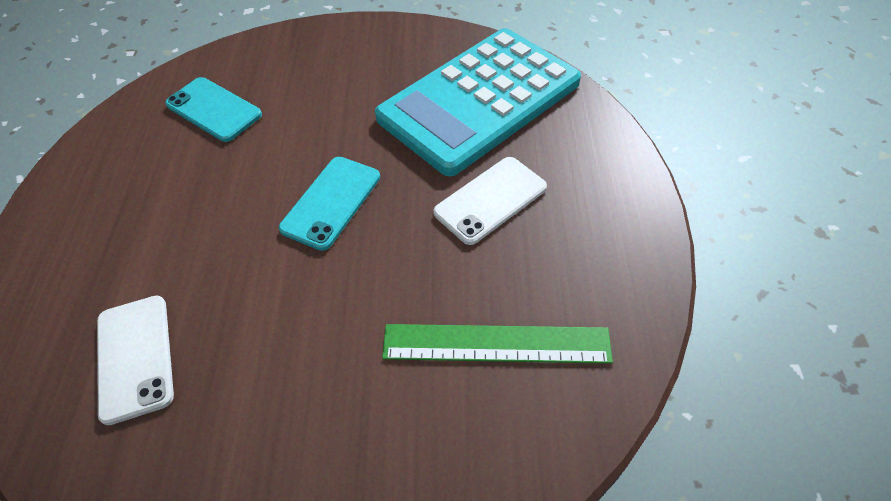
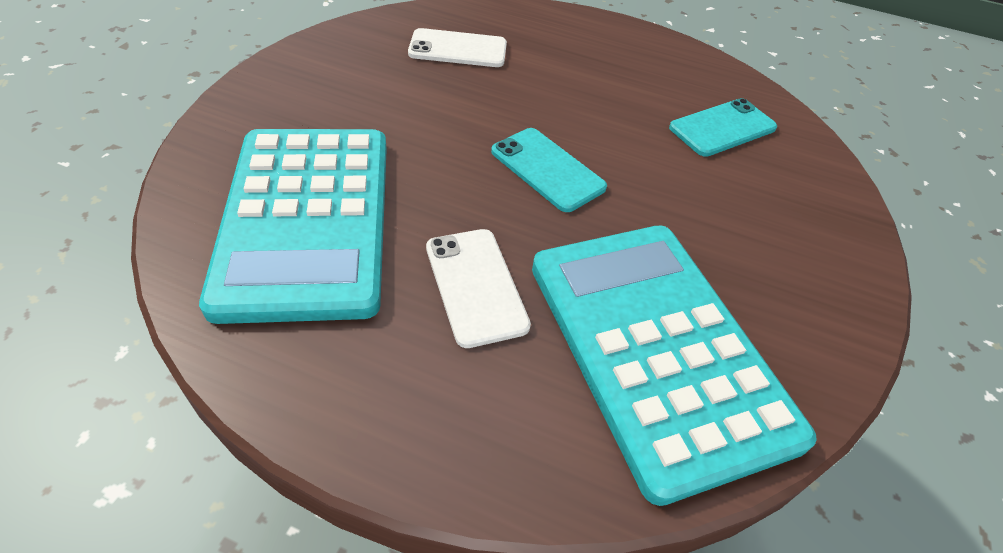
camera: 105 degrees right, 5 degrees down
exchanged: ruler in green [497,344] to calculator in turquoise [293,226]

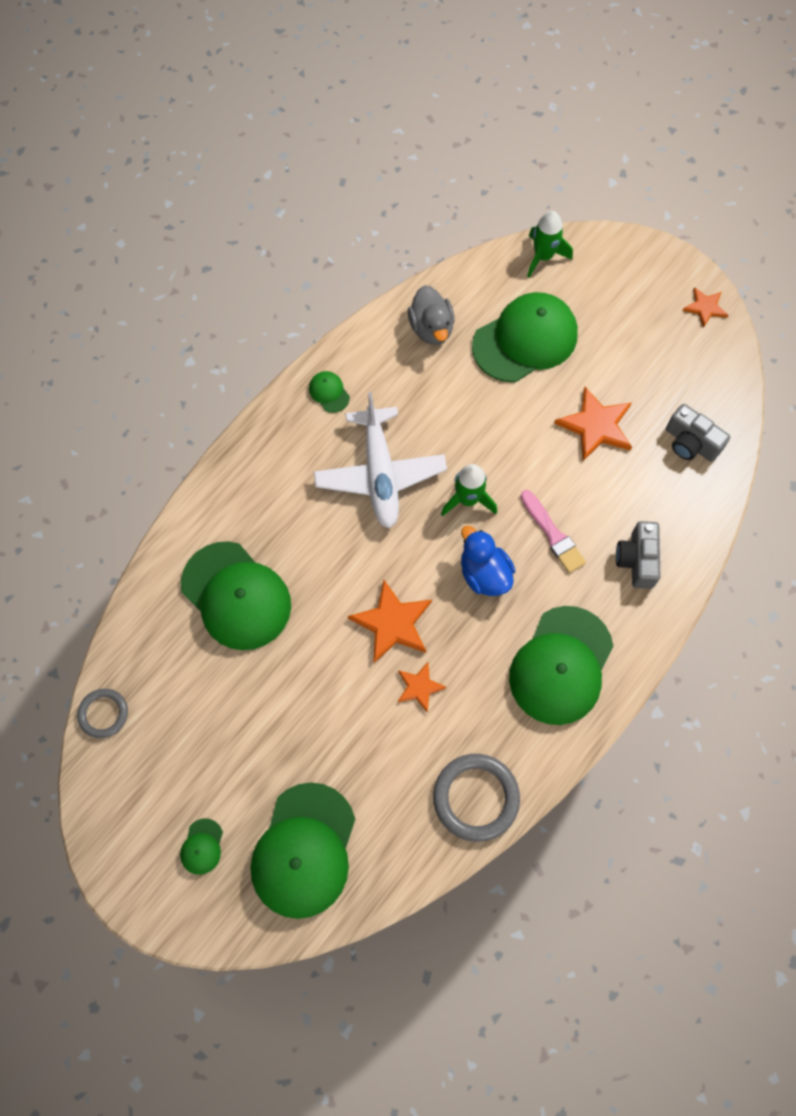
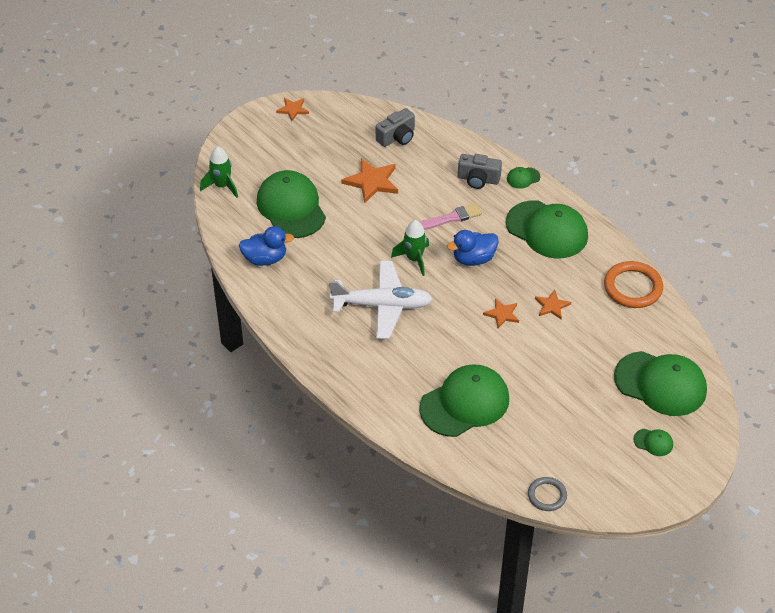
camera: 80 degrees left, 20 degrees down
relocated: cap in green [329,392] to [523,178]
colour: duck in grey [431,315] to duck in blue [266,246]; ring in grey [476,798] to ring in orange [633,284]
size: star in orange [390,621] = [501,313] x0.59

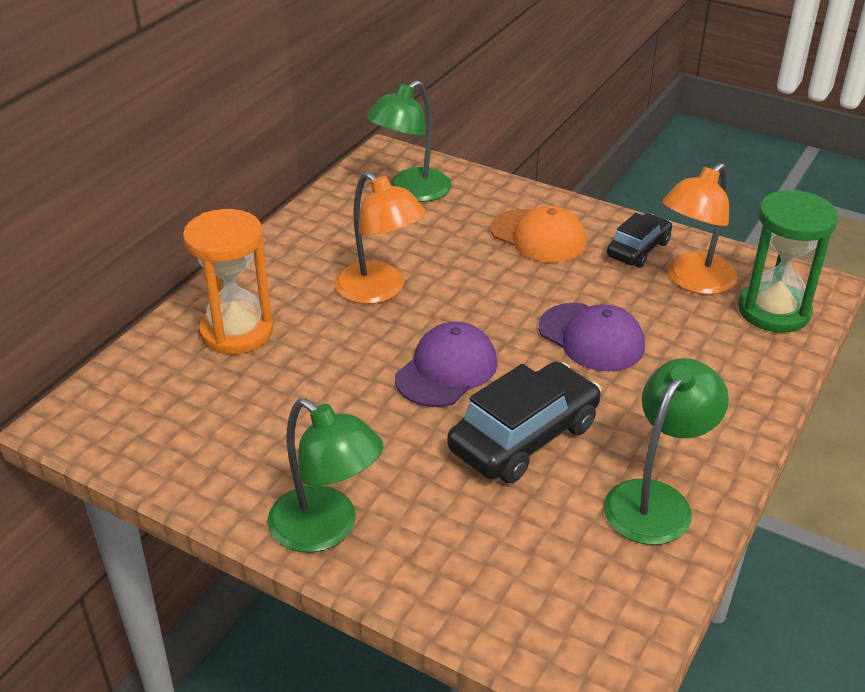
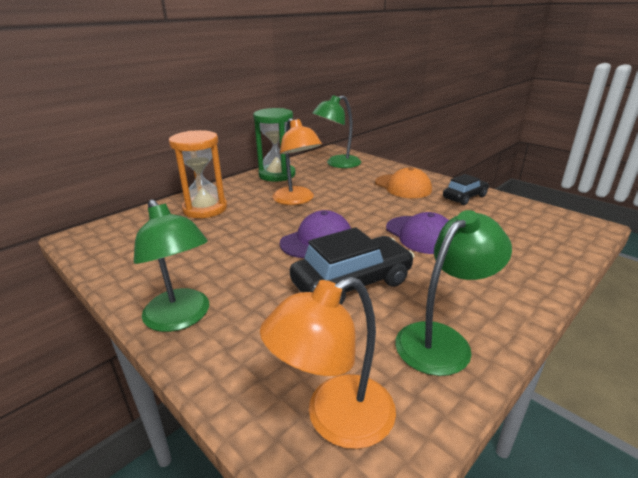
camera: 15 degrees right, 10 degrees down
relocated: hourglass in green [788,261] to [274,145]; lamp in orange [700,229] to [328,363]

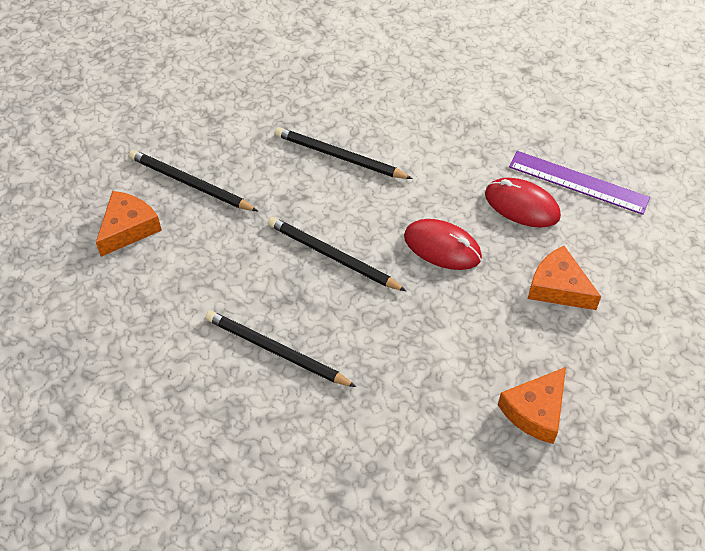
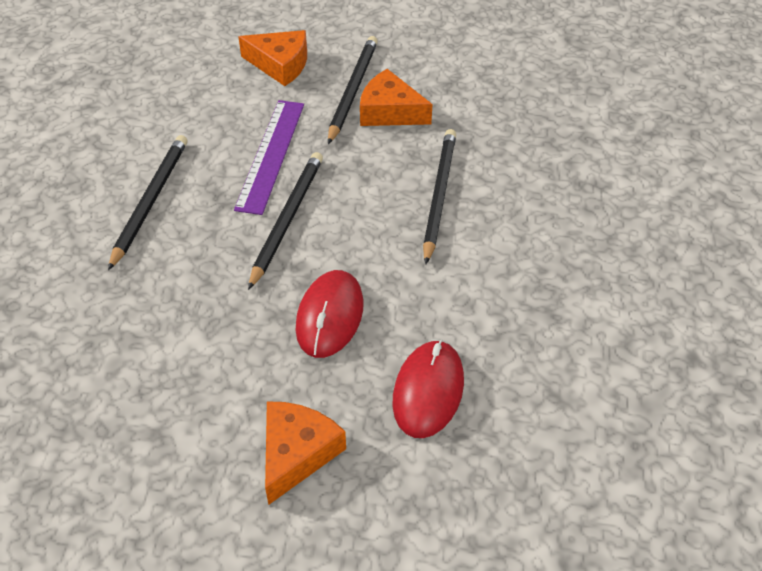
camera: 75 degrees right, 5 degrees down
relocated: ruler in purple [579,183] to [269,157]; cheese in orange [532,405] to [396,97]

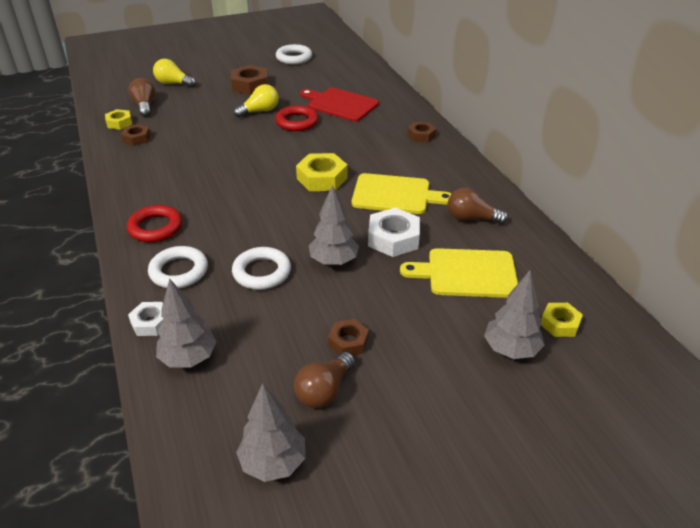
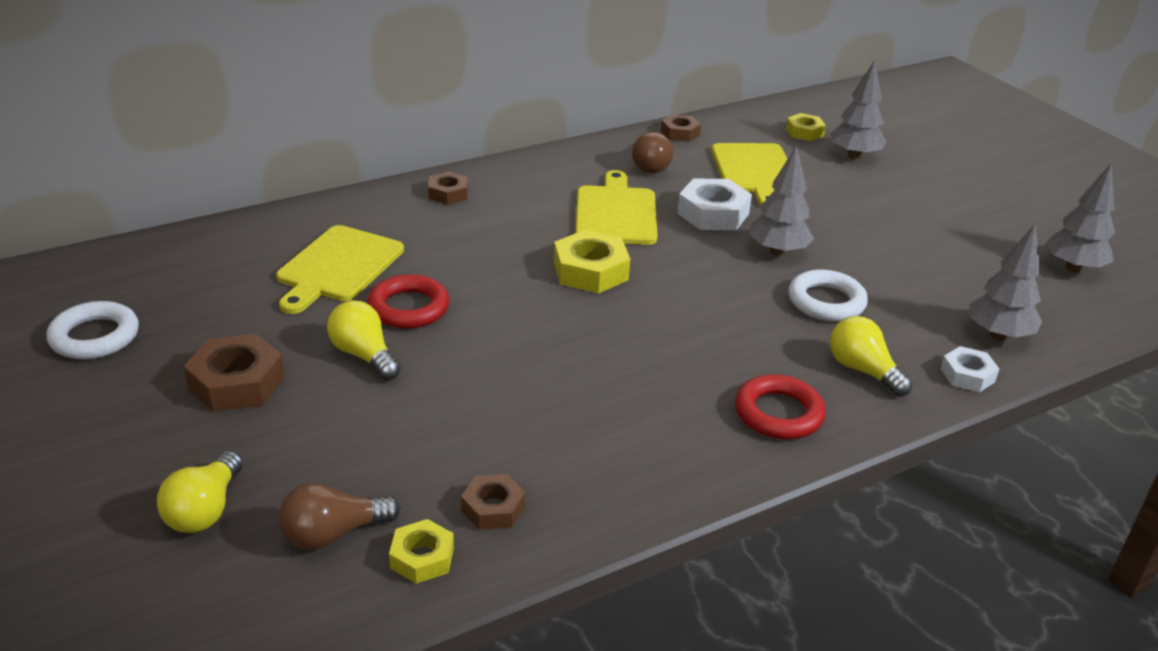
camera: 100 degrees left, 5 degrees down
missing: light bulb in brown [324,380]
relocated: nut in brown [348,337] to [681,128]
exchanged: ring in white [178,267] to light bulb in yellow [871,356]
colour: cutting board in red [339,105] to cutting board in yellow [340,269]

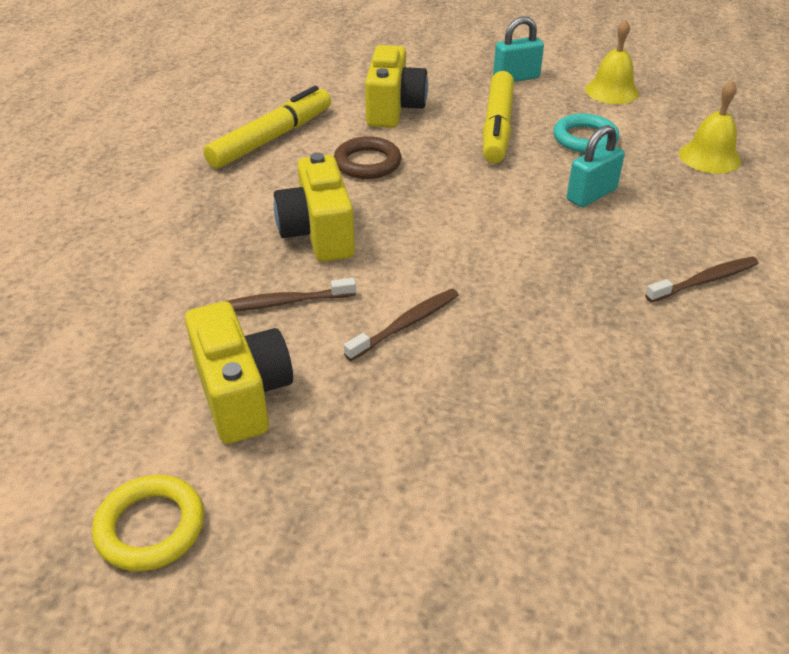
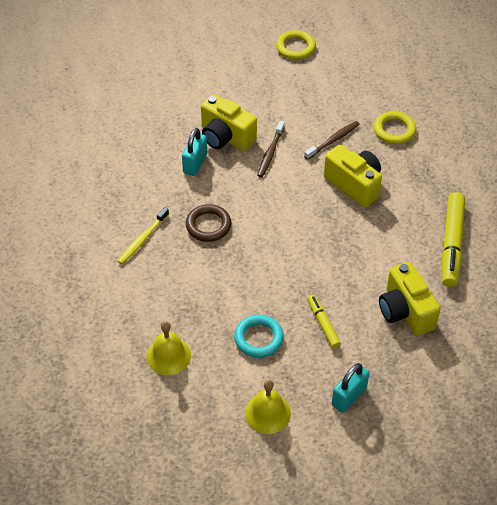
camera: 150 degrees right, 10 degrees up
appeared: ring in yellow [395,127]
relocated: padlock in turquoise [596,166] to [194,152]; ring in brown [367,158] to [208,223]; camera in yellow [239,372] to [229,122]
colour: toothbrush in brown [702,280] to toothbrush in yellow [143,235]
size: marker in yellow [498,117] = [324,321] x0.54

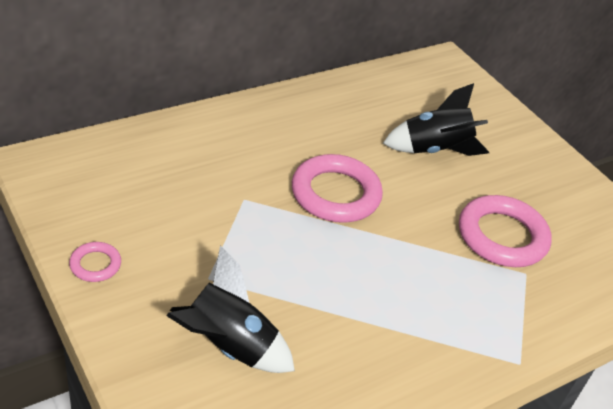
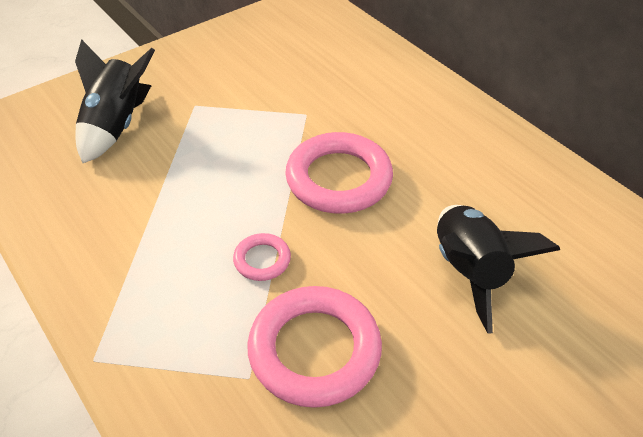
camera: 90 degrees right, 5 degrees up
relocated: ring in pink [95,262] to [262,257]

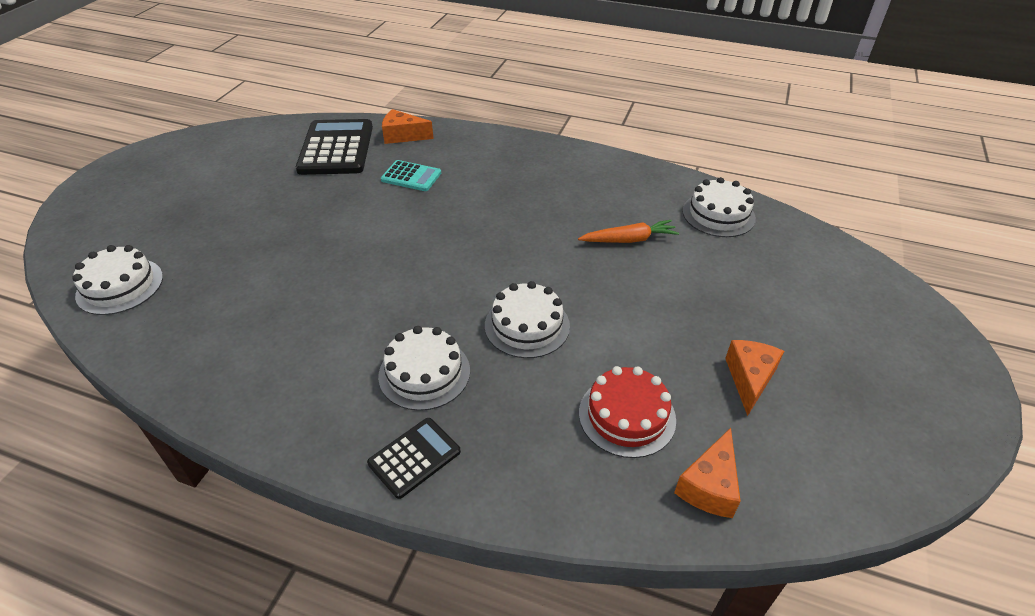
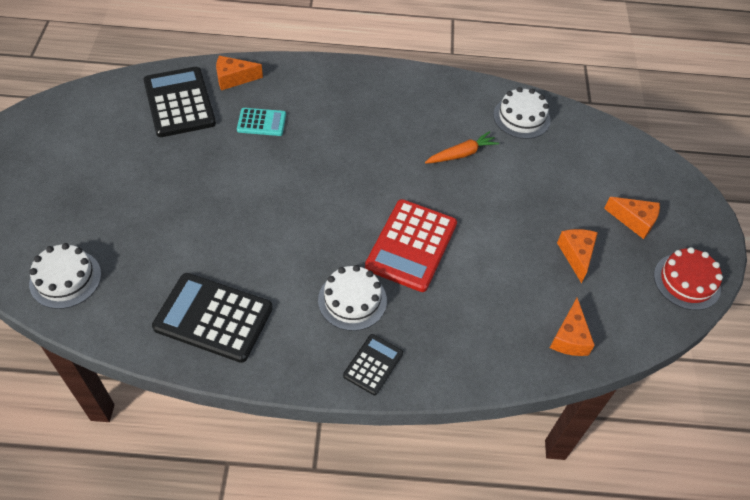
camera: 20 degrees left, 10 degrees up
appeared: calculator in black [212,318]; cheese in orange [632,218]
relocated: cake in red [627,412] to [688,278]
exchanged: cake in white [527,319] to calculator in red [411,245]

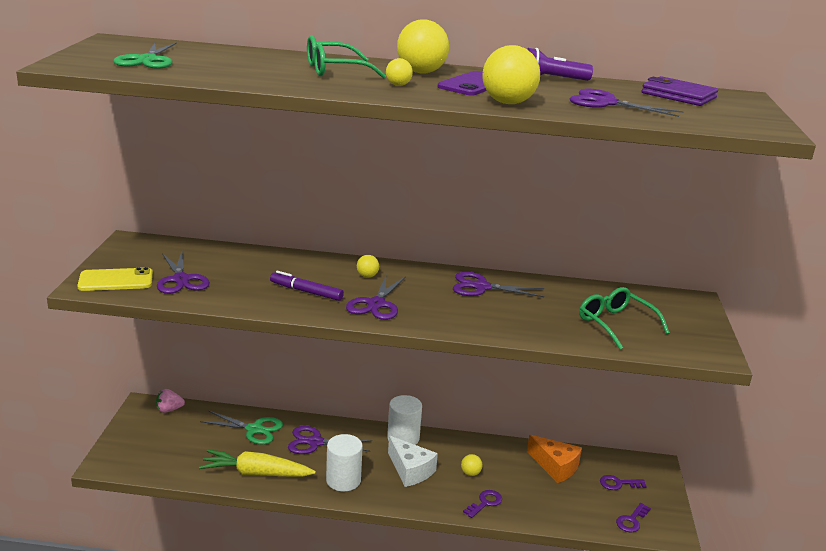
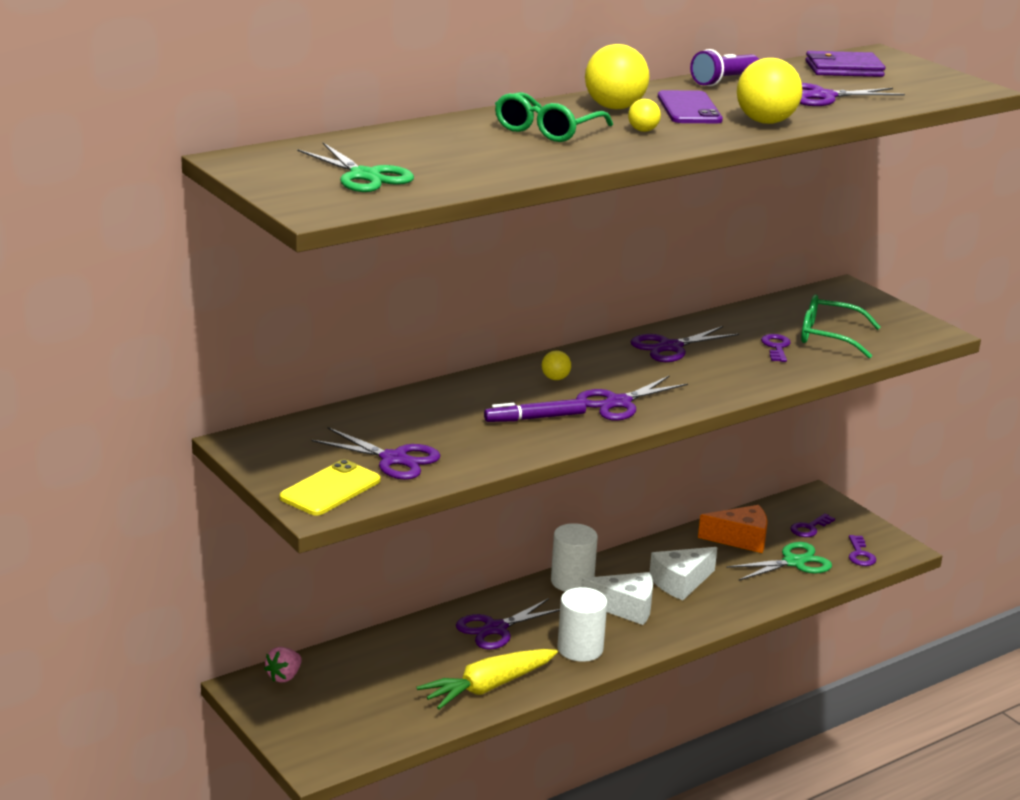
camera: 40 degrees left, 0 degrees up
relocated: scissors in green [241,428] to [779,561]; key in purple [482,504] to [776,348]
exchanged: ball in yellow [472,465] to cheese in white [683,573]
spun: scissors in purple [376,298] = [632,398] 75 degrees clockwise

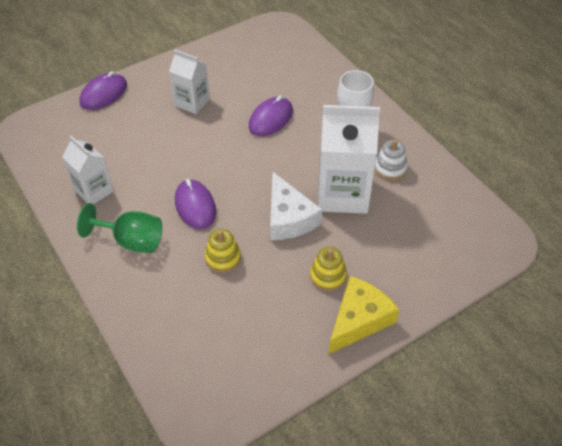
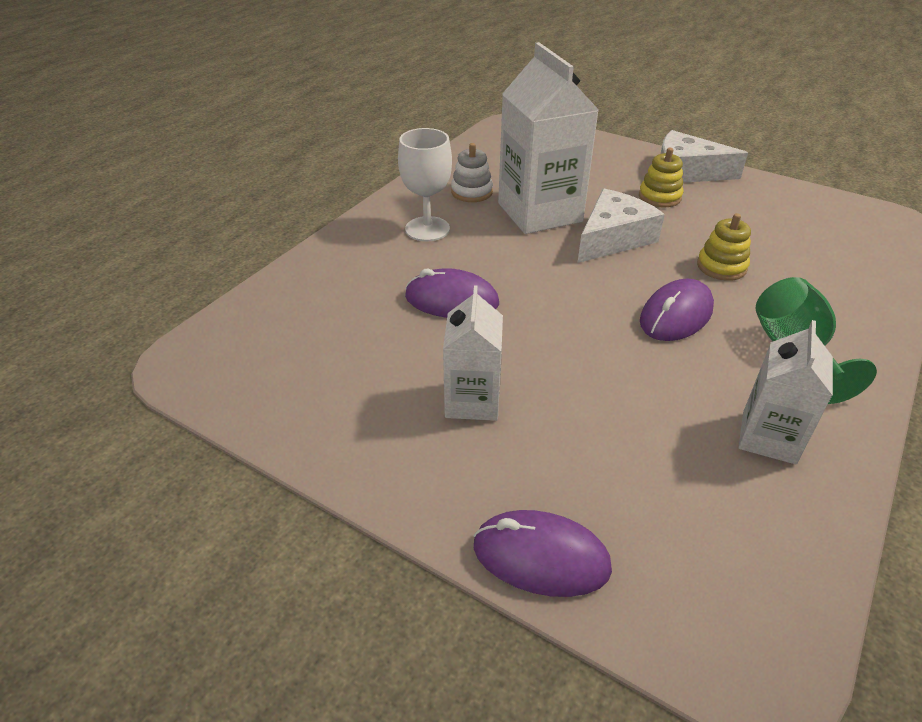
camera: 115 degrees left, 10 degrees down
colour: cheese in yellow [364,315] to cheese in white [704,156]

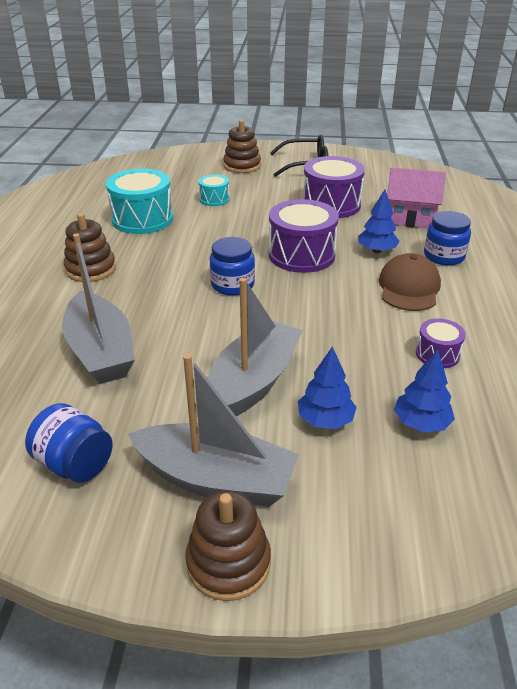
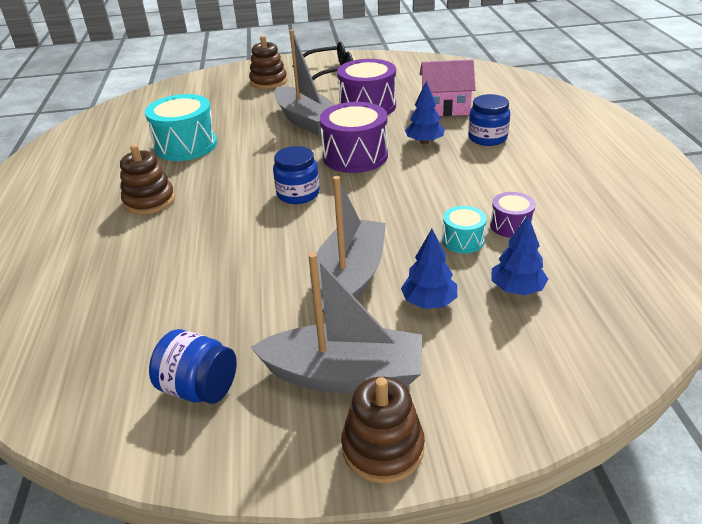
camera: 10 degrees left, 0 degrees up
missing: cap in brown [410,282]
relocated: boat in grey [98,308] to [304,82]; drum in turquoise [214,190] to [464,229]

